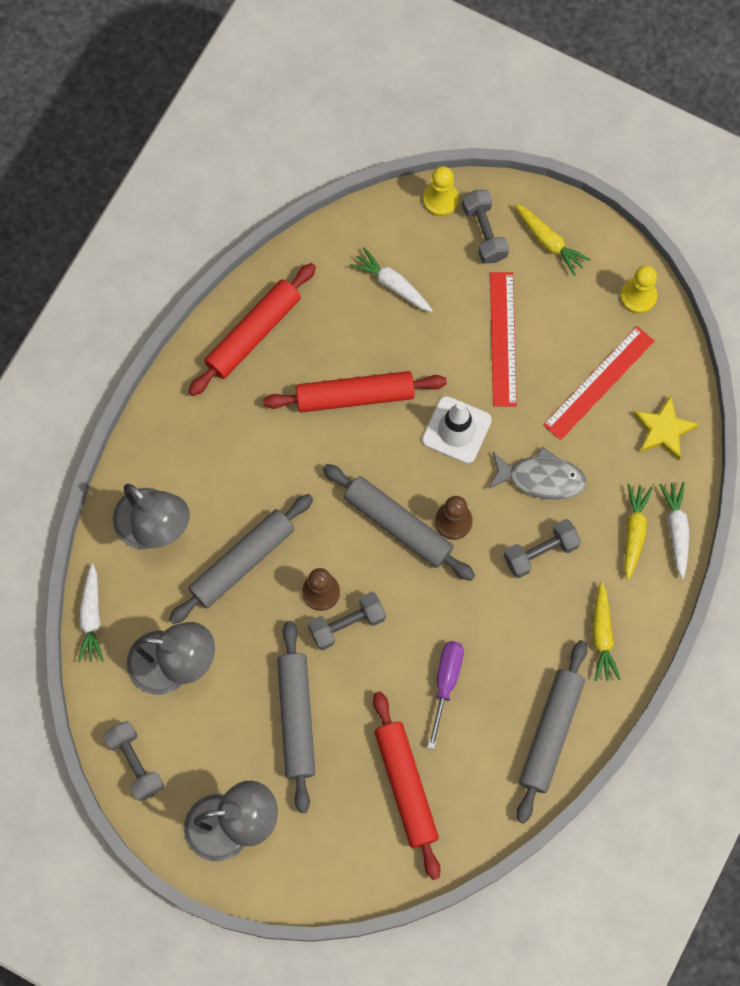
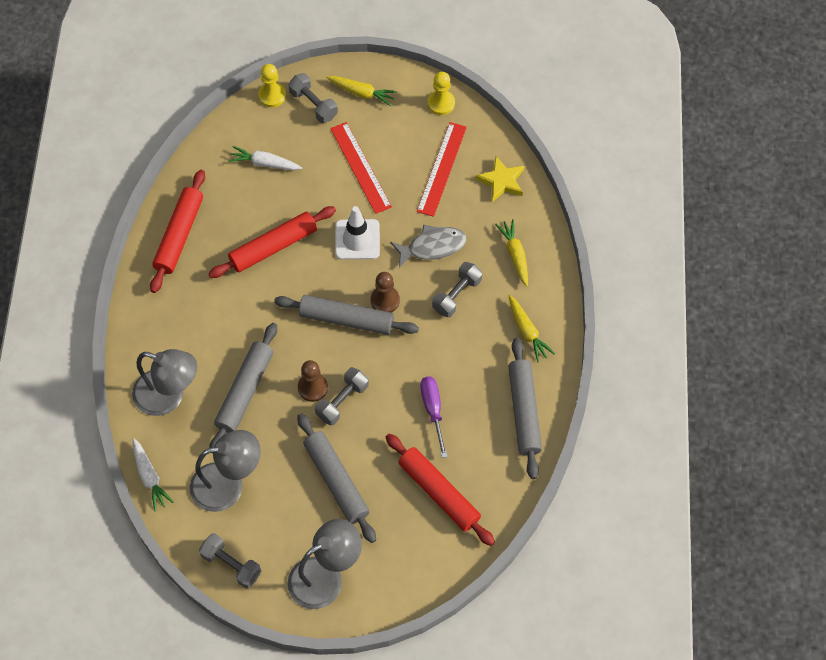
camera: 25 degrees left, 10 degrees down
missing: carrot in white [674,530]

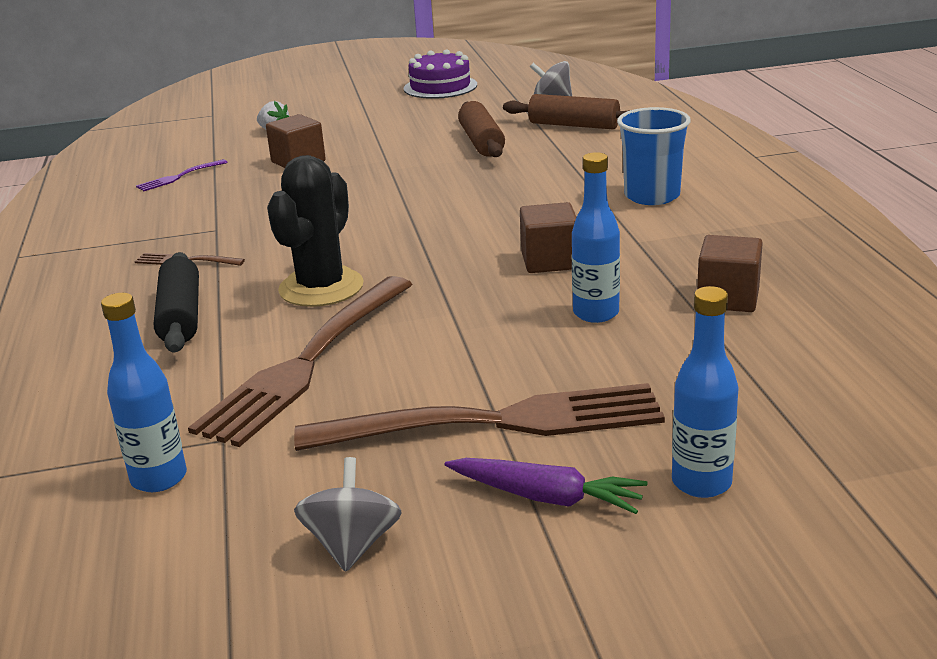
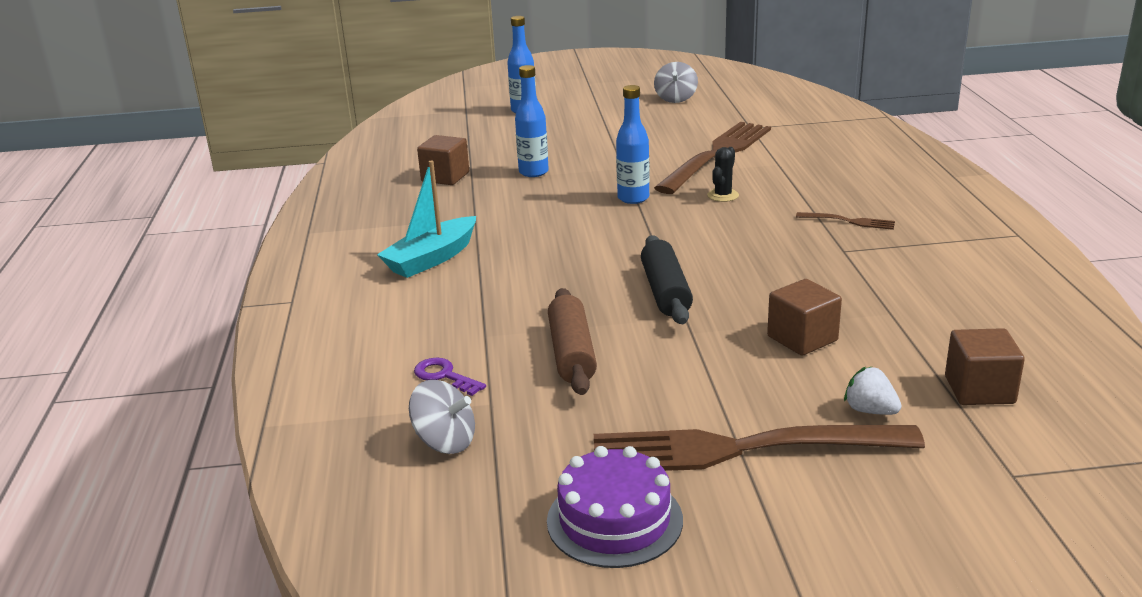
camera: 175 degrees left, 0 degrees up
missing: fork in purple [182,175]; carrot in purple [546,486]
relocated: fork in brown [479,417] to [759,448]; bottle in blue [144,392] to [633,144]; rolling pin in black [176,302] to [667,279]; cube in brown [548,237] to [985,366]
exchanged: cup in blue [654,156] to boat in turquoise [426,219]; rolling pin in brown [566,111] to key in purple [450,377]
size: cactus in black [315,231] = [723,174] x0.49

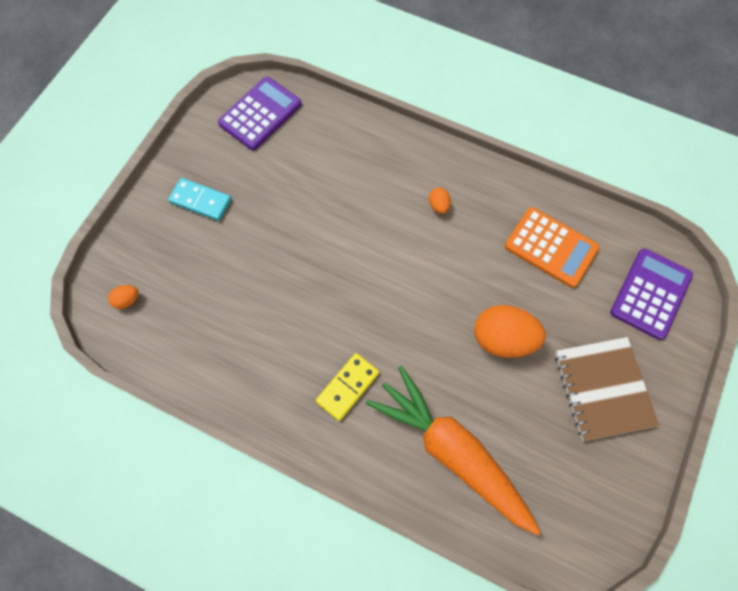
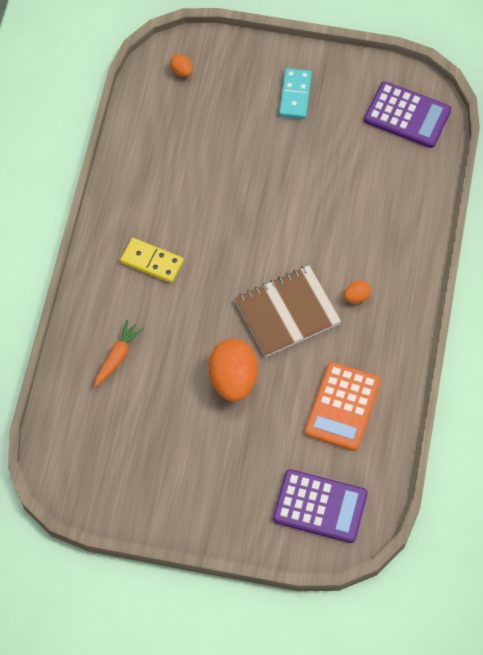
camera: 75 degrees right, 5 degrees down
relocated: notebook in brown [607,389] to [287,311]
size: carrot in orange [453,450] = [119,353] x0.43

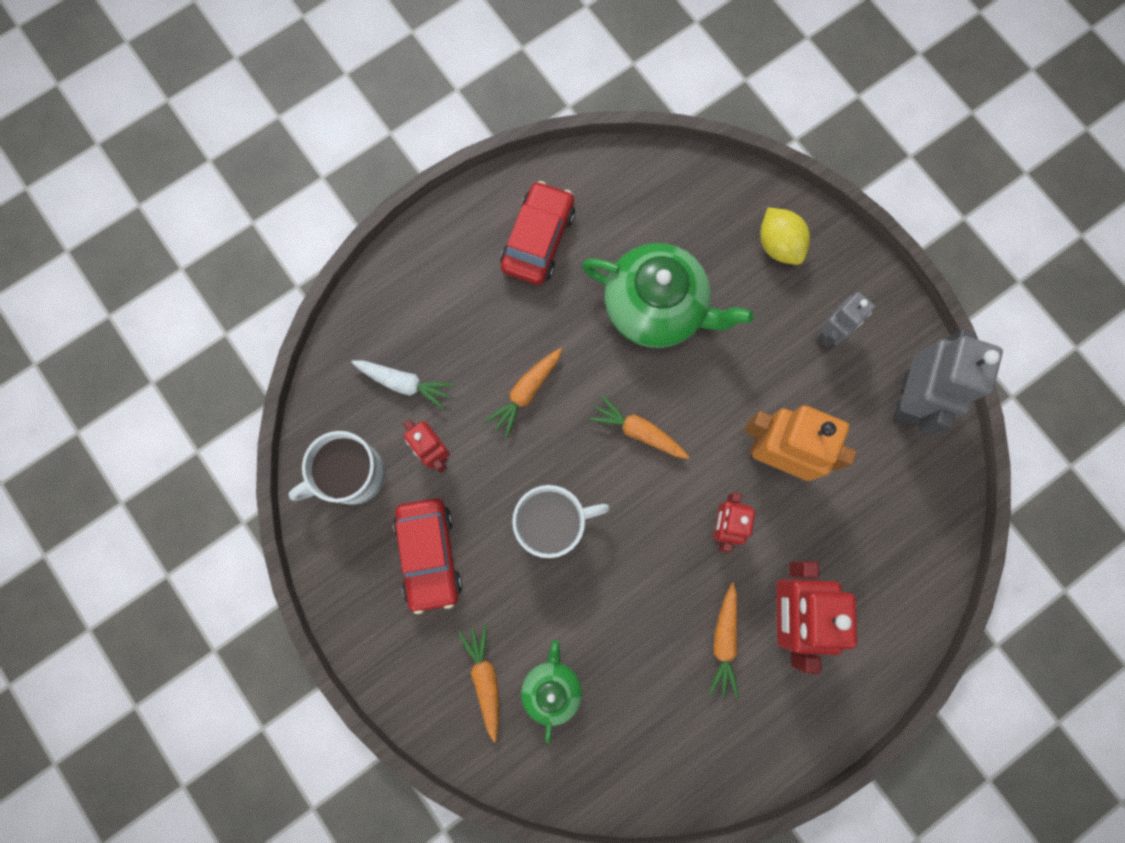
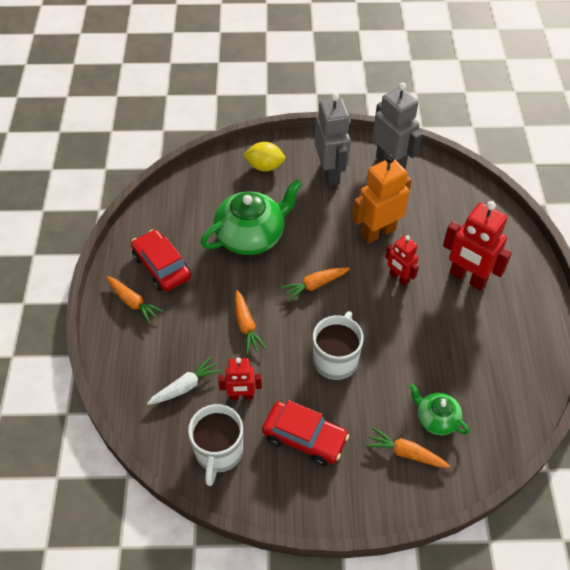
camera: 55 degrees left, 25 degrees down
relocated: carrot in orange [724,641] to [135,300]
size: robot in grey [846,319] = [333,139] x1.70

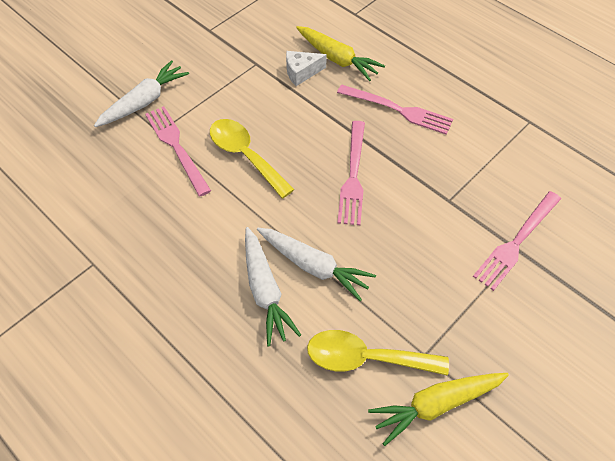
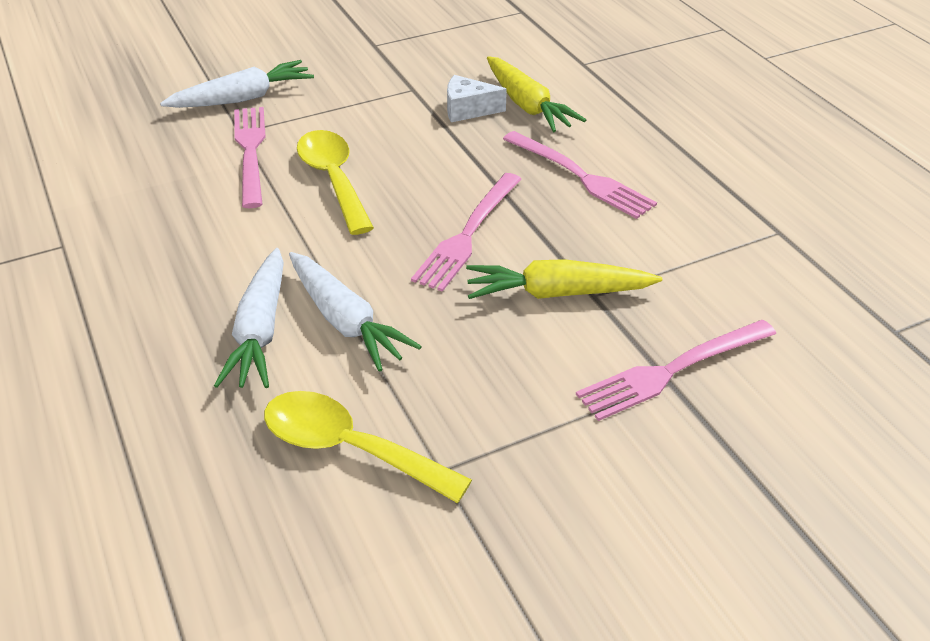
camera: 20 degrees right, 15 degrees down
relocated: carrot in yellow [438,409] to [564,279]

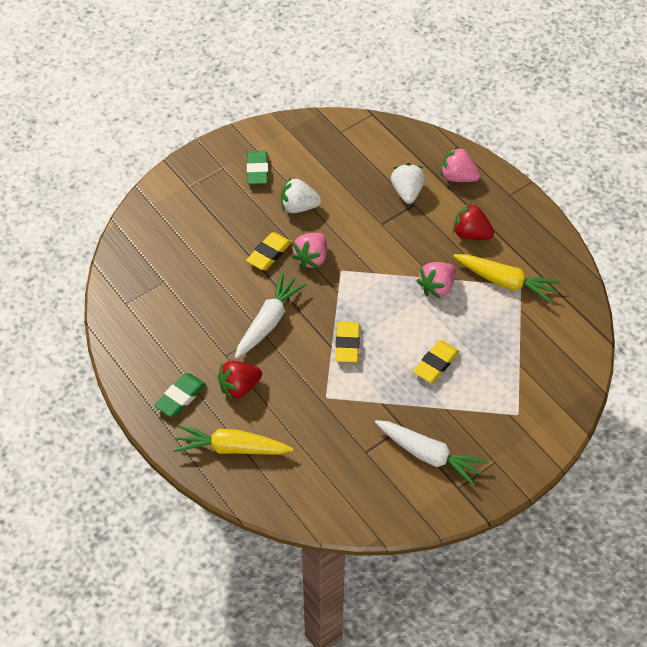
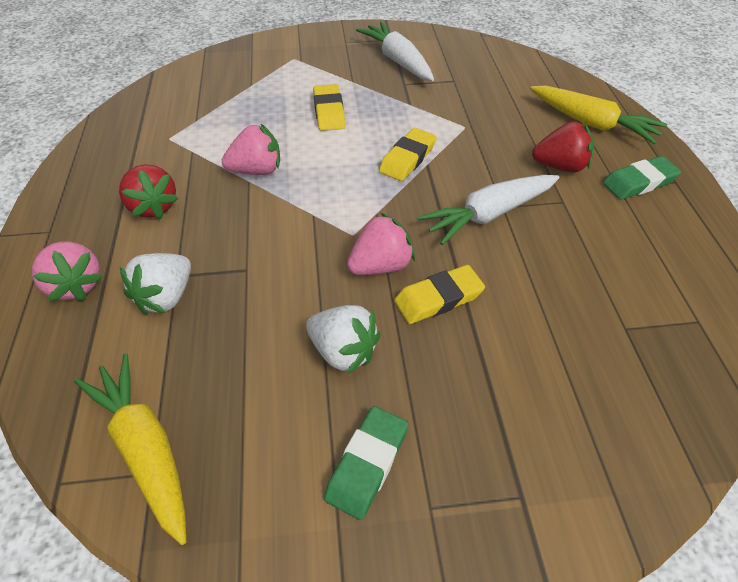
camera: 150 degrees left, 5 degrees down
relocated: carrot in yellow [506,278] to [130,449]
spun: eraser in yellow [436,362] = [329,107] 75 degrees counterclockwise

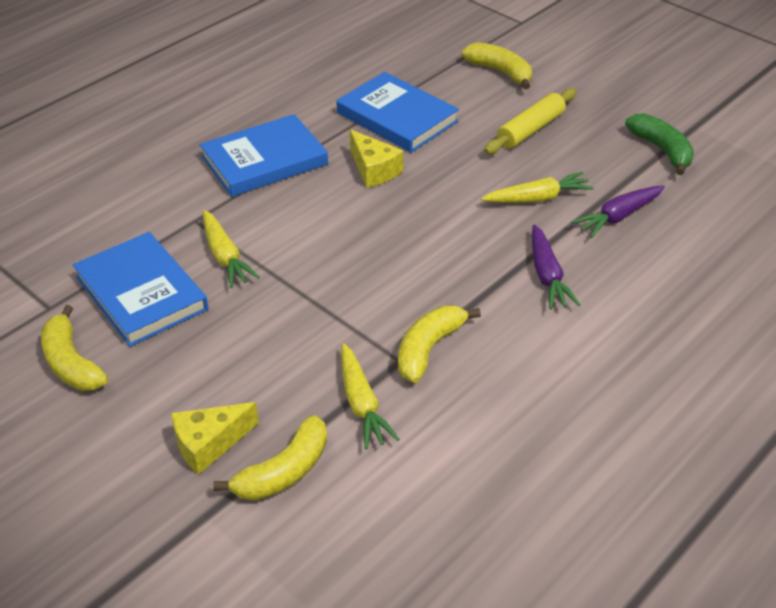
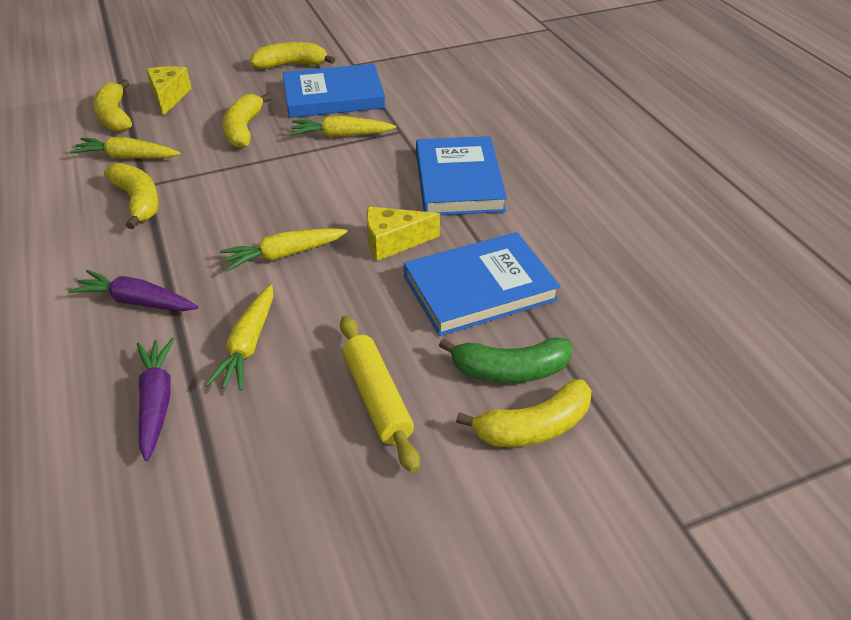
camera: 115 degrees right, 0 degrees up
appeared: carrot in yellow [284,249]; banana in yellow [247,120]
relocated: banana in green [659,144] to [505,360]

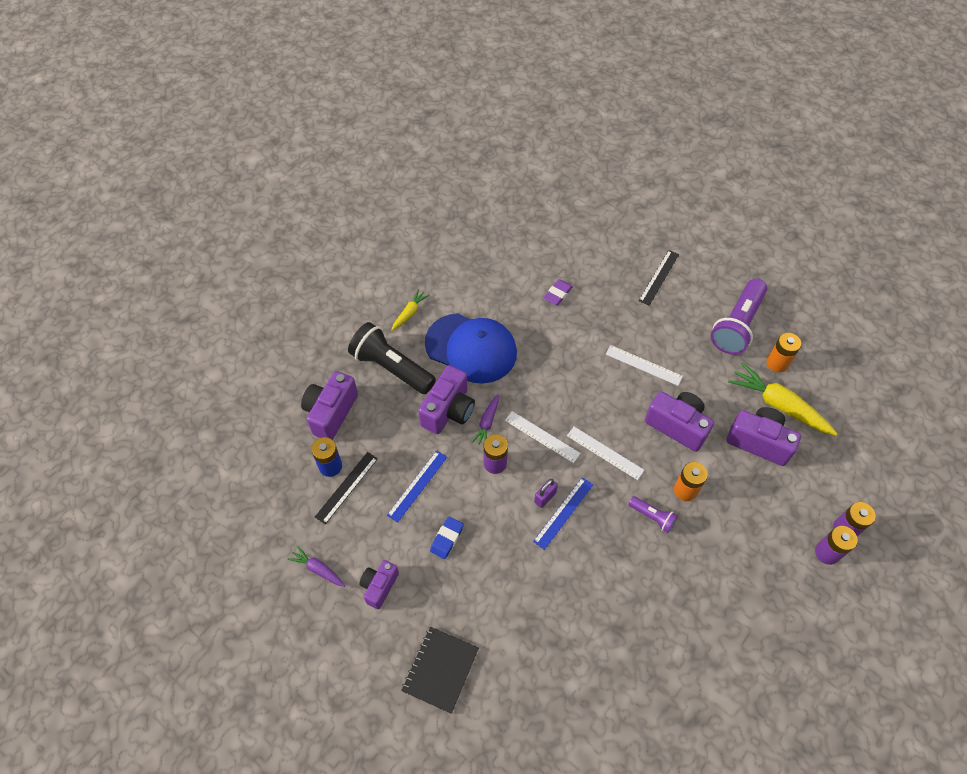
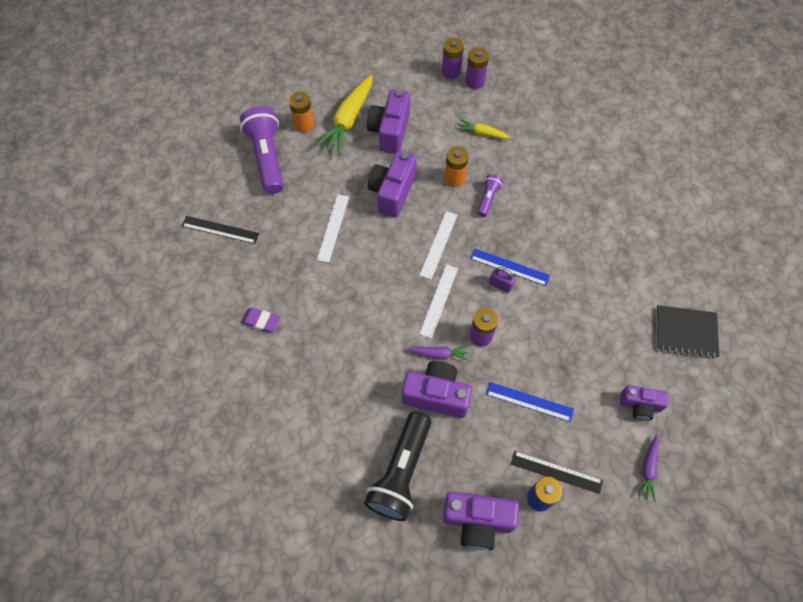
camera: 105 degrees left, 5 degrees up
missing: cap in blue [471,348]; eraser in blue [447,538]
relocated: carrot in yellow [410,310] to [483,129]
spun: flashlight in purple [739,317] = [262,150] 120 degrees counterclockwise

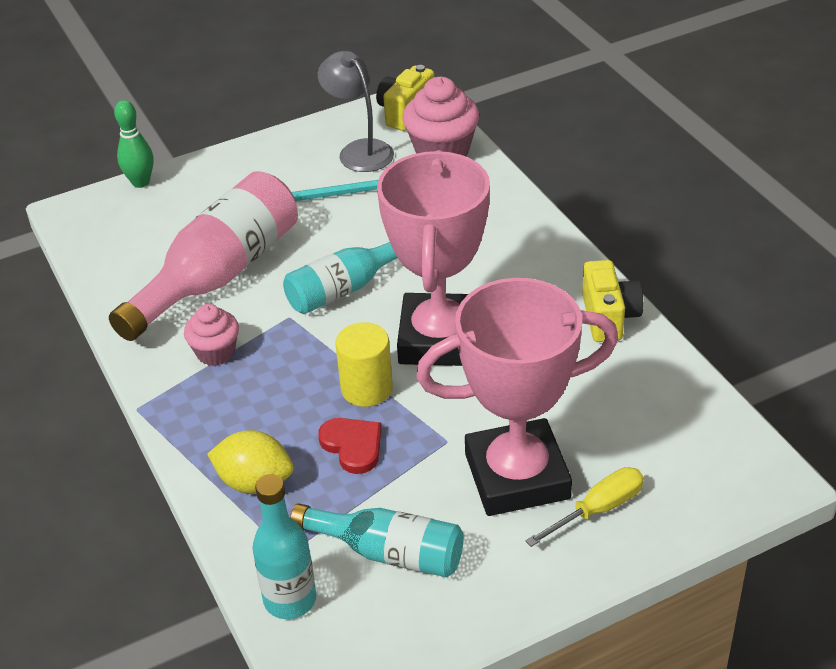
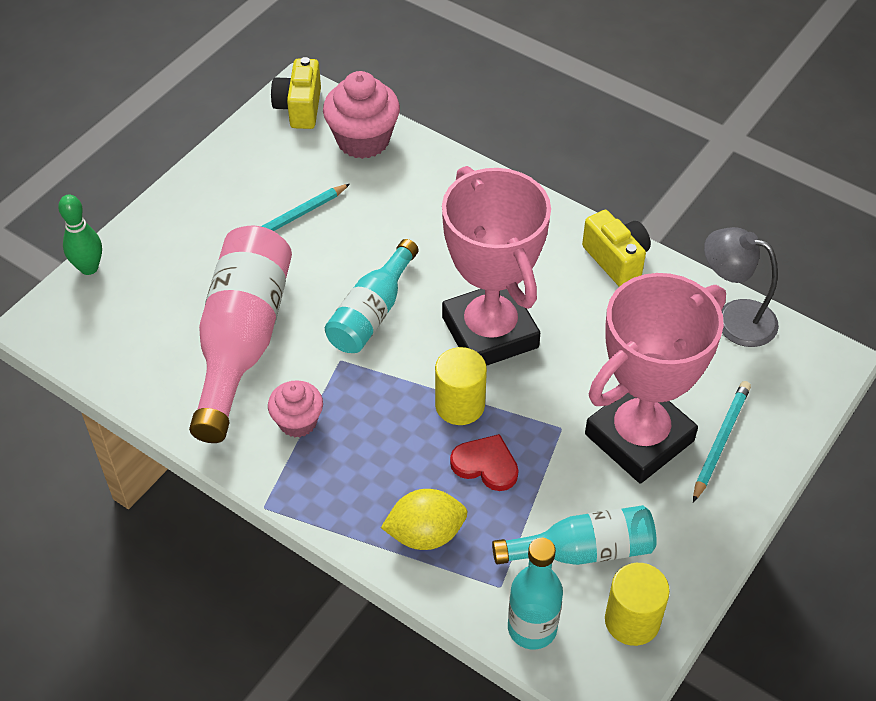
camera: 30 degrees left, 10 degrees up
appeared: cylinder in yellow [637,604]
relocated: lamp in grey [356,111] to [741,287]
exchanged: screwdriver in yellow [584,507] to pencil in turquoise [722,441]

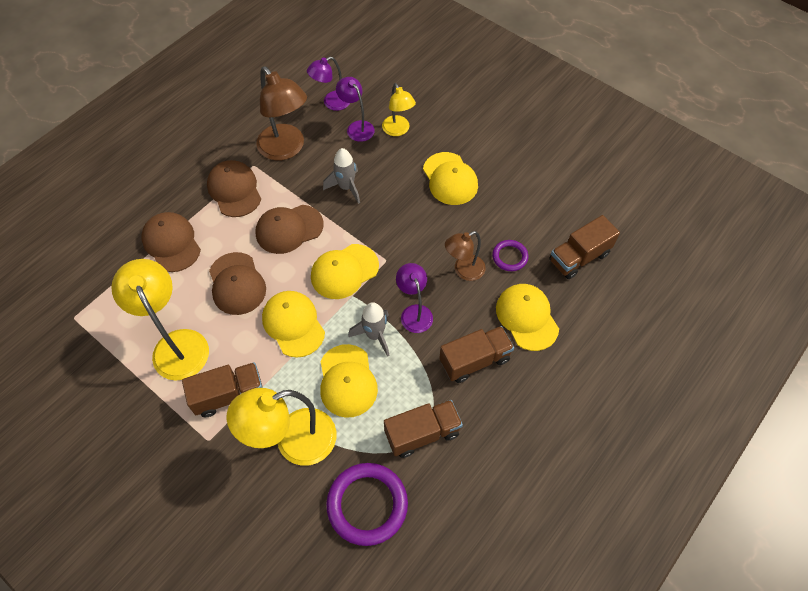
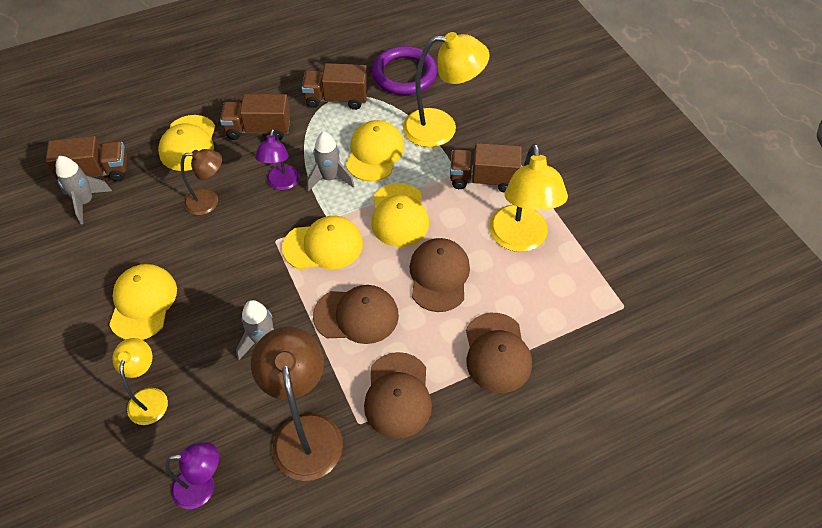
camera: 155 degrees left, 5 degrees down
missing: lamp in purple [355,109]; ring in purple [510,255]
appeared: rocket in grey [84,190]

